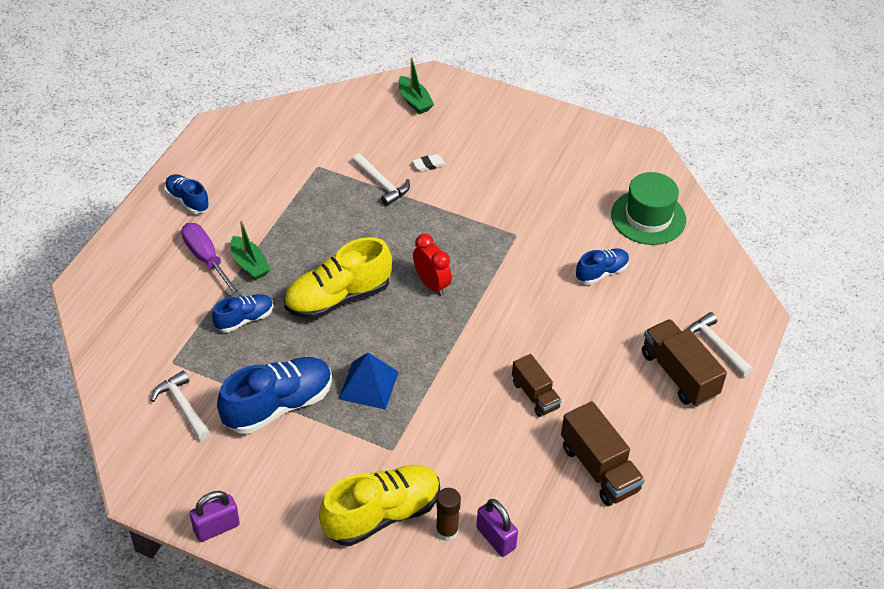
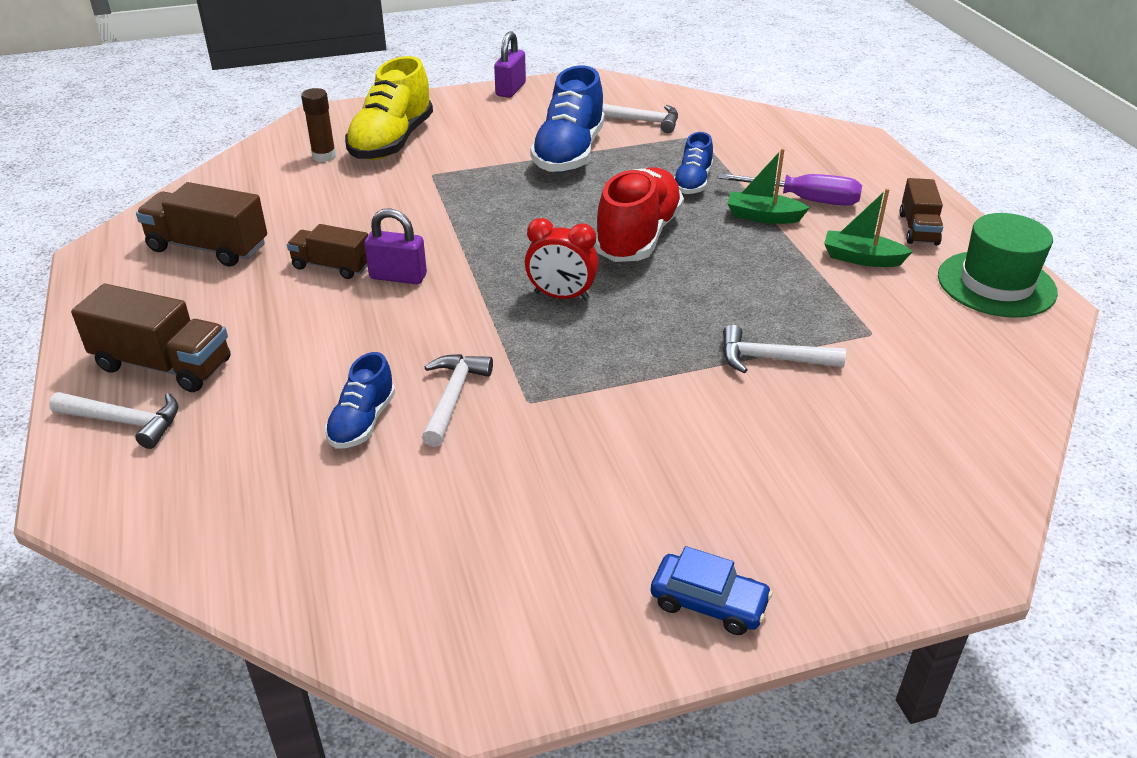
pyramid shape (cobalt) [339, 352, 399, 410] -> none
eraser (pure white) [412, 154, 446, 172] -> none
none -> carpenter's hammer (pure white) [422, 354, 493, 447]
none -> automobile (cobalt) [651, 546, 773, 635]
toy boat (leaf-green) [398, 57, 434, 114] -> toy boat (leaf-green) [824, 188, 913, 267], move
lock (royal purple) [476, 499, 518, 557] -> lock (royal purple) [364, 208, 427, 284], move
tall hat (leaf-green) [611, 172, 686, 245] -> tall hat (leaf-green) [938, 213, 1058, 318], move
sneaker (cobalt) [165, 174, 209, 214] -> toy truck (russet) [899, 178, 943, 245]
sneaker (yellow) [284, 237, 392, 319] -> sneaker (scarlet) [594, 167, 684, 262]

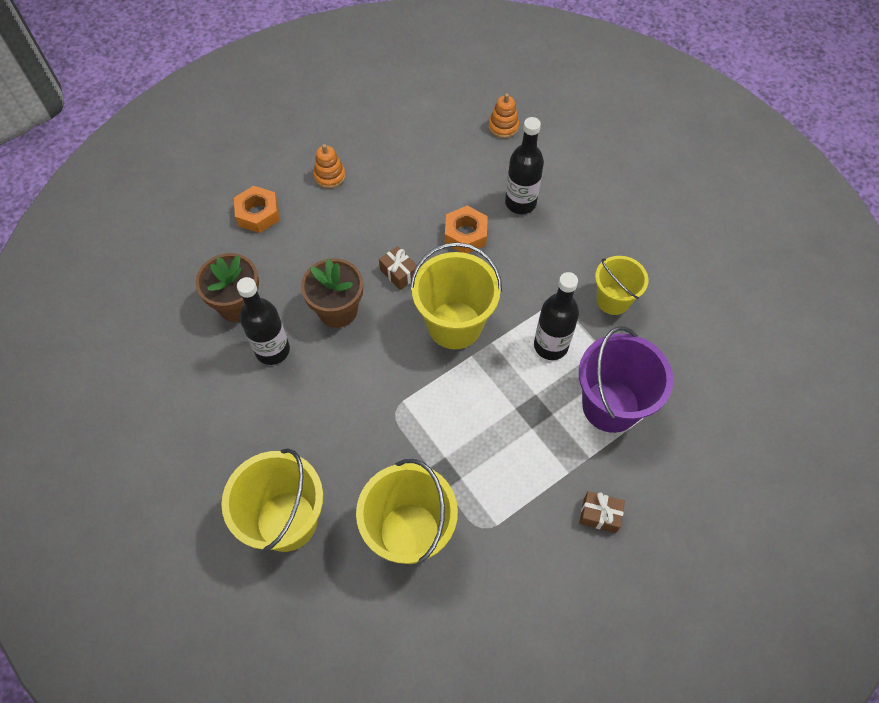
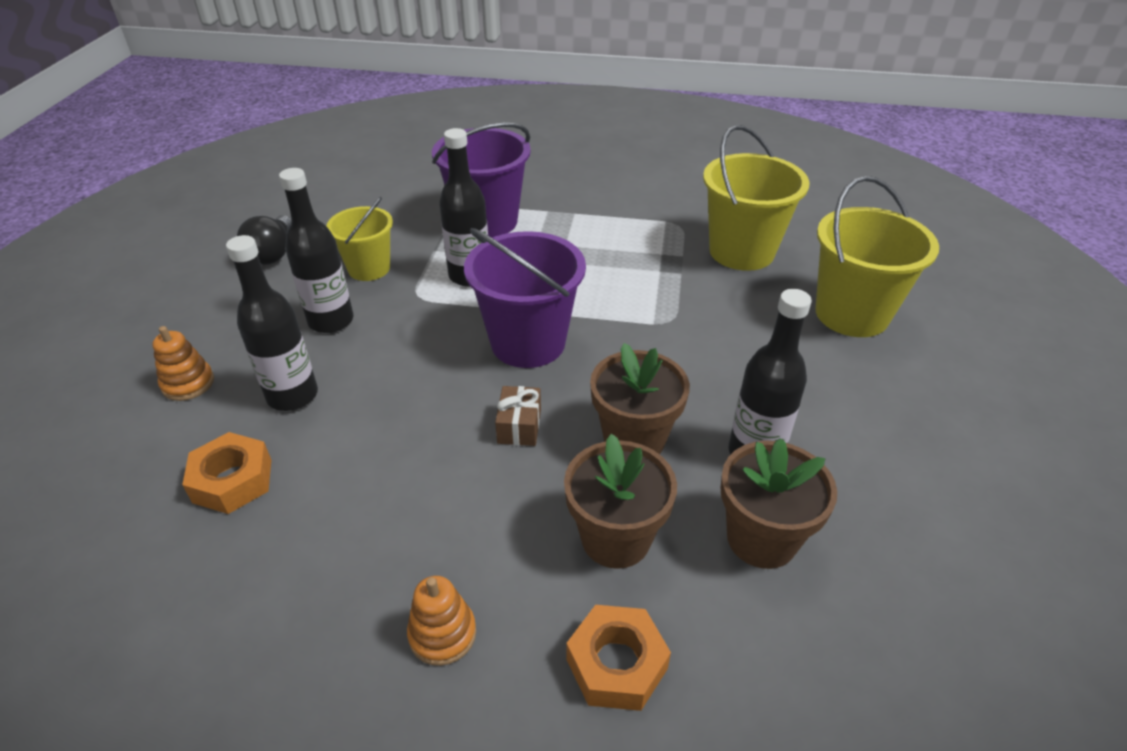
wrapped gift (russet) [579, 491, 625, 533] -> none
none -> bulb (jet-black) [237, 215, 291, 265]
none -> drink bottle (jet-black) [279, 168, 353, 333]
none -> flower pot (russet) [564, 434, 677, 569]
nut (orange-coloured) [445, 206, 488, 253] -> nut (orange-coloured) [182, 432, 271, 514], move
ring stacker (orange-coloured) [489, 93, 519, 138] -> ring stacker (orange-coloured) [152, 326, 214, 401], move
sand bucket (yellow) [410, 242, 502, 349] -> sand bucket (royal purple) [464, 228, 586, 368]

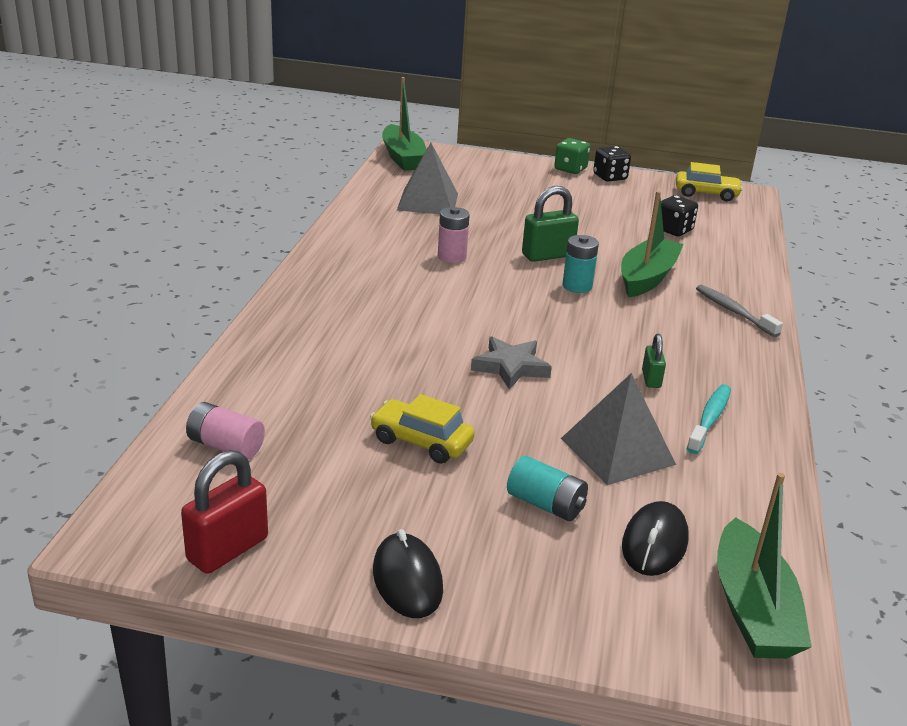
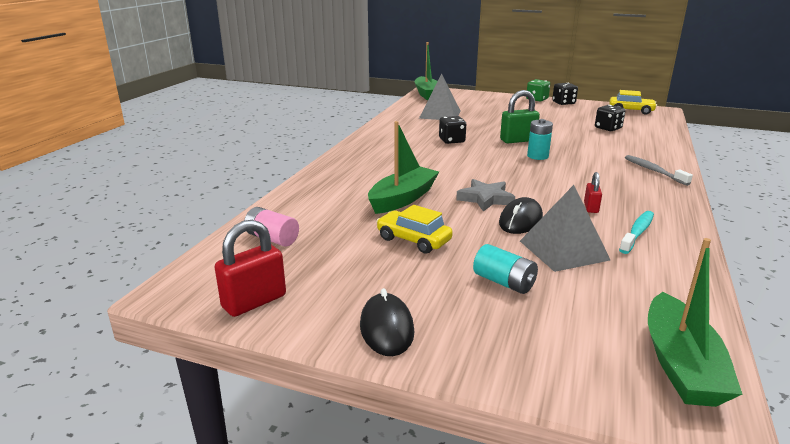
toy boat (leaf-green) [621, 191, 683, 297] -> toy boat (leaf-green) [368, 121, 439, 214], move
PC mouse (jet-black) [622, 501, 689, 576] -> PC mouse (jet-black) [499, 197, 543, 234], move
battery (rosy) [438, 207, 470, 263] -> game die (jet-black) [439, 116, 466, 144]
lock (leaf-green) [642, 334, 666, 388] -> lock (scarlet) [584, 172, 602, 213]

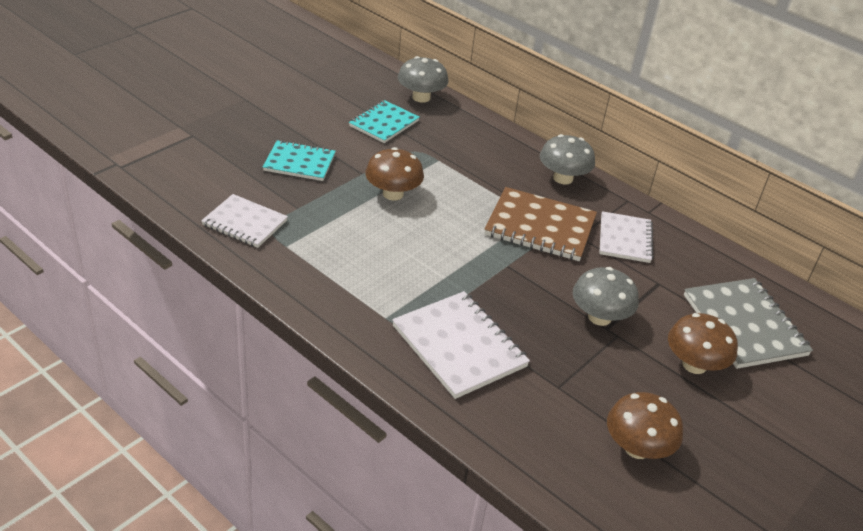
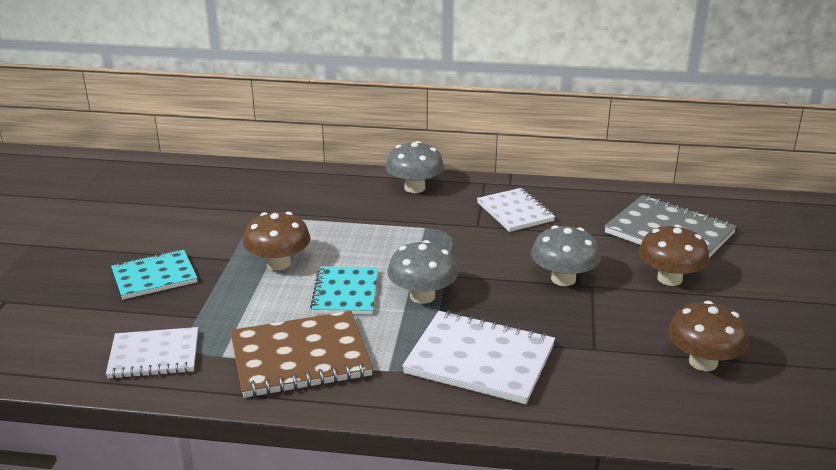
notebook (turquoise) [349, 100, 420, 143] -> notebook (turquoise) [310, 267, 378, 315], move
toadstool (grey) [398, 56, 449, 103] -> toadstool (grey) [387, 240, 458, 304], move
notebook (russet) [484, 187, 597, 261] -> notebook (russet) [230, 311, 373, 398], move

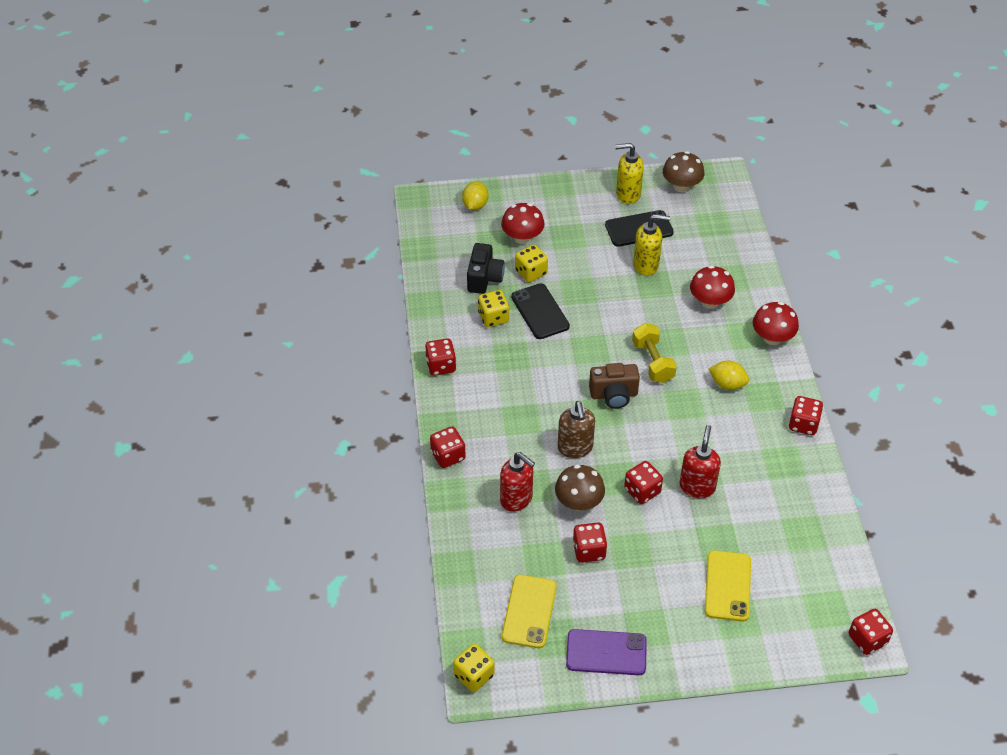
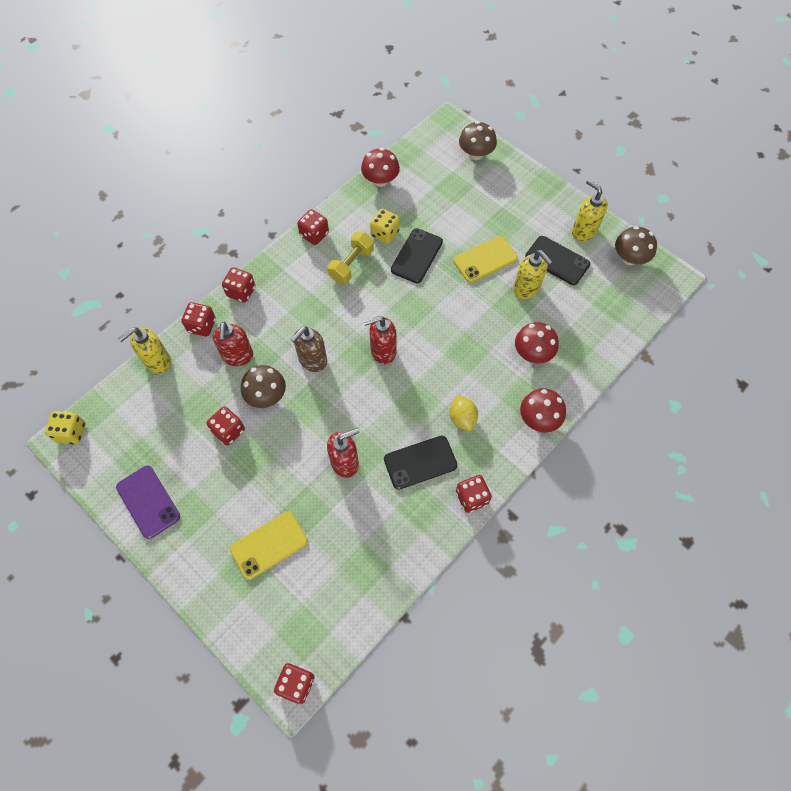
compact camera (jet-black) [467, 243, 505, 294] -> none
game die (yellow) [515, 245, 548, 283] -> none
none -> soap pump (yellow) [118, 327, 171, 374]
none -> phone (jet-black) [384, 436, 457, 490]
toadstool (scarlet) [501, 203, 545, 244] -> toadstool (scarlet) [361, 148, 400, 187], move
phone (yellow) [502, 575, 557, 648] -> phone (yellow) [453, 236, 518, 283], move
game die (scarlet) [624, 461, 663, 504] -> game die (scarlet) [181, 302, 216, 337], move
free weight (yellow) [632, 323, 677, 383] -> free weight (yellow) [327, 232, 374, 284], move
toy lemon (yellow) [462, 182, 489, 210] -> toadstool (russet) [459, 121, 497, 160]
compact camera (russet) [589, 363, 640, 409] -> soap pump (scarlet) [364, 316, 396, 364]

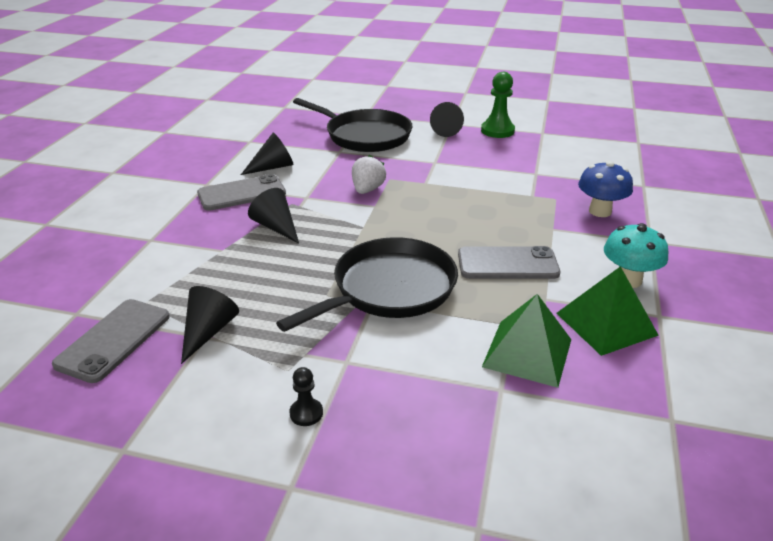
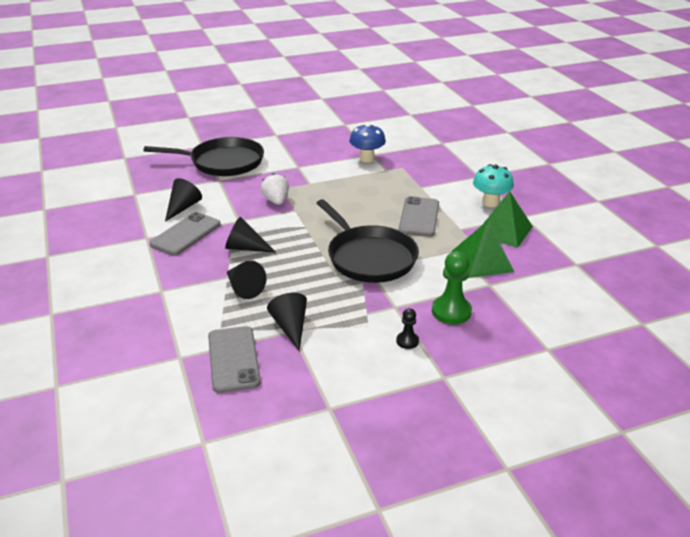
cone (jet-black) [430, 102, 464, 137] -> cone (jet-black) [227, 261, 266, 299], move
pawn (leaf-green) [481, 72, 515, 138] -> pawn (leaf-green) [432, 251, 472, 324], move
toadstool (cobalt) [578, 161, 633, 217] -> toadstool (cobalt) [349, 123, 386, 162], move
pan (jet-black) [276, 237, 458, 332] -> pan (jet-black) [317, 199, 419, 283], 135 degrees clockwise
phone (grey) [458, 246, 560, 279] -> phone (grey) [399, 196, 439, 237], 45 degrees counterclockwise

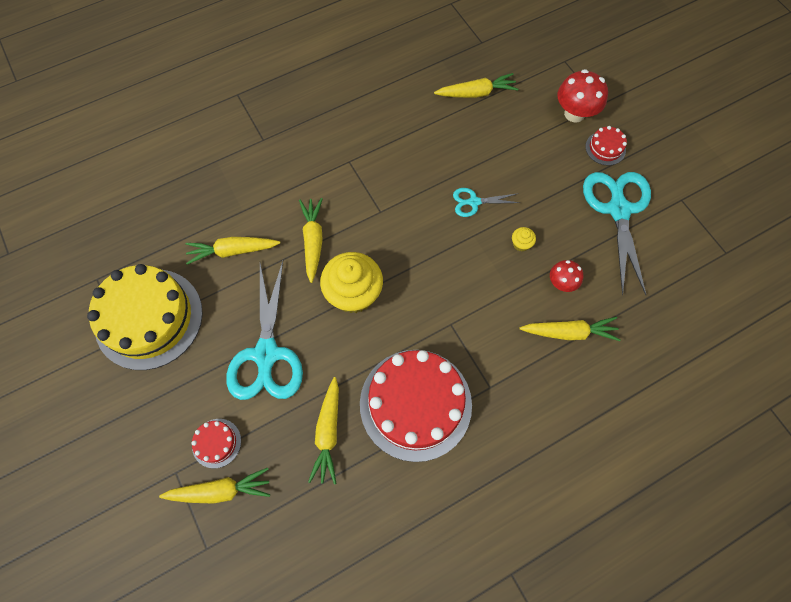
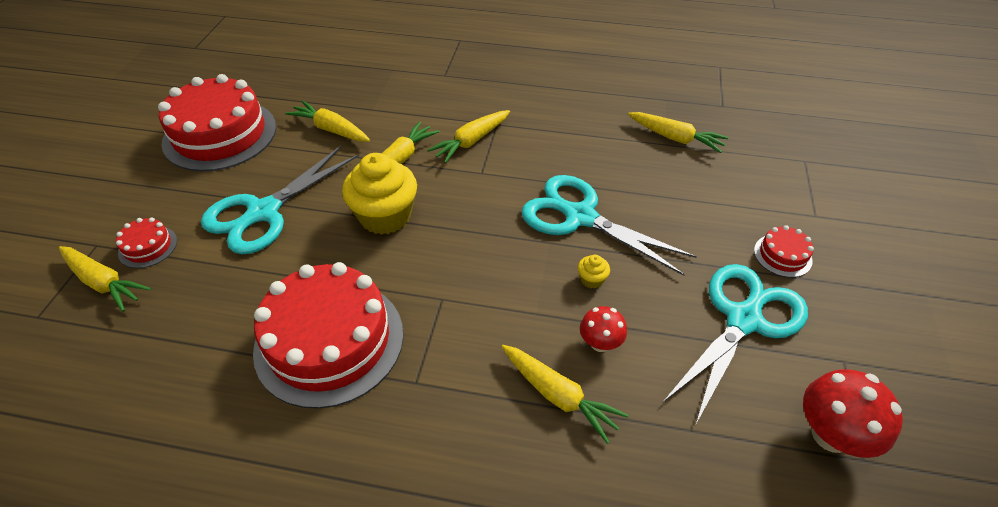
toy carrot (yellow) [308, 377, 339, 485] -> toy carrot (yellow) [427, 110, 510, 163], move
toadstool (scarlet) [557, 69, 608, 123] -> toadstool (scarlet) [803, 369, 903, 458], move
gateau (yellow) [87, 264, 203, 370] -> gateau (scarlet) [158, 74, 276, 171]
pair of scissors (turquoise) [453, 188, 520, 217] -> pair of scissors (turquoise) [521, 175, 697, 276], x2.04

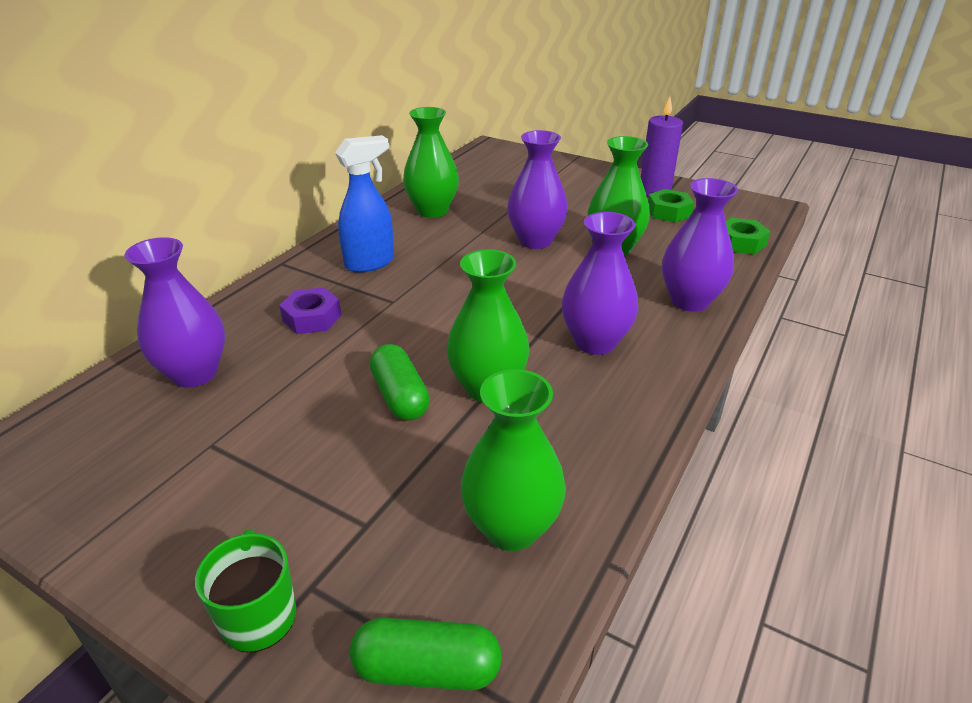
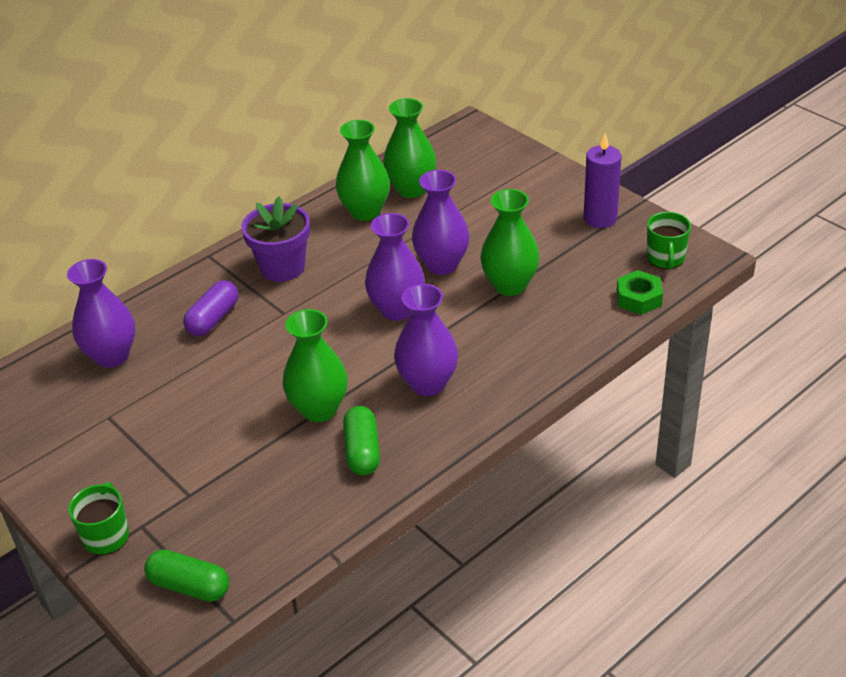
nut (leaf-green) [648, 189, 694, 223] -> none
none -> coffee mug (leaf-green) [647, 212, 691, 270]
pill (leaf-green) [370, 344, 430, 421] -> pill (leaf-green) [343, 406, 380, 475], move
tall vase (leaf-green) [461, 369, 566, 551] -> tall vase (leaf-green) [383, 98, 436, 198], move
tall vase (royal purple) [662, 178, 738, 312] -> tall vase (royal purple) [365, 213, 425, 321], move
nut (royal purple) [279, 287, 341, 334] -> pill (royal purple) [183, 280, 238, 336]
sprayer (cobalt) [335, 135, 394, 273] -> flower pot (royal purple) [241, 197, 310, 282]

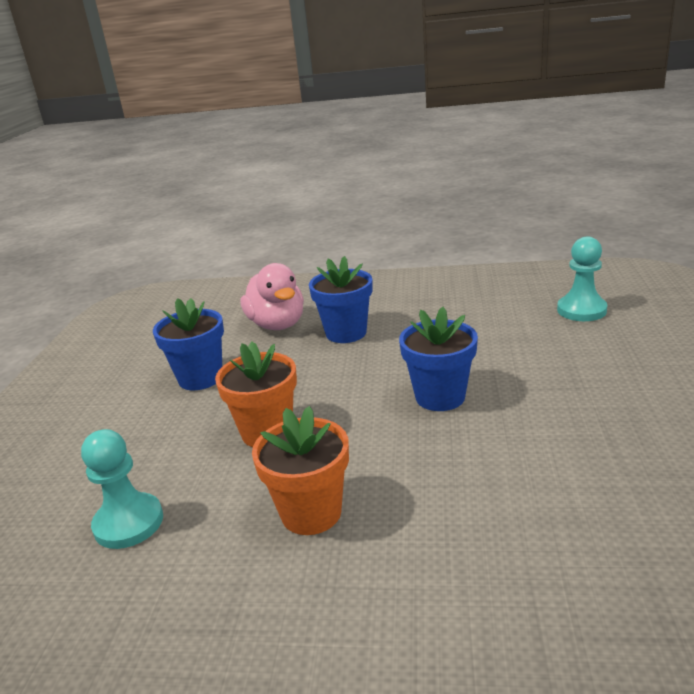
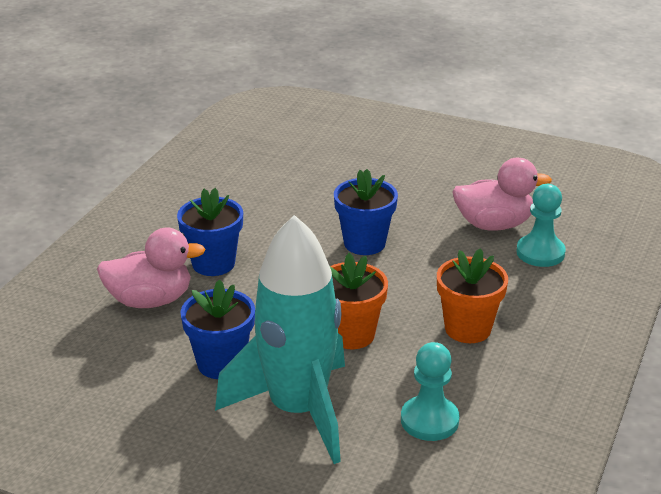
none -> rocket (turquoise) [215, 215, 345, 464]
none -> rubber duck (rosy) [452, 158, 552, 231]
pawn (turquoise) [557, 237, 607, 321] -> pawn (turquoise) [516, 184, 566, 267], move

